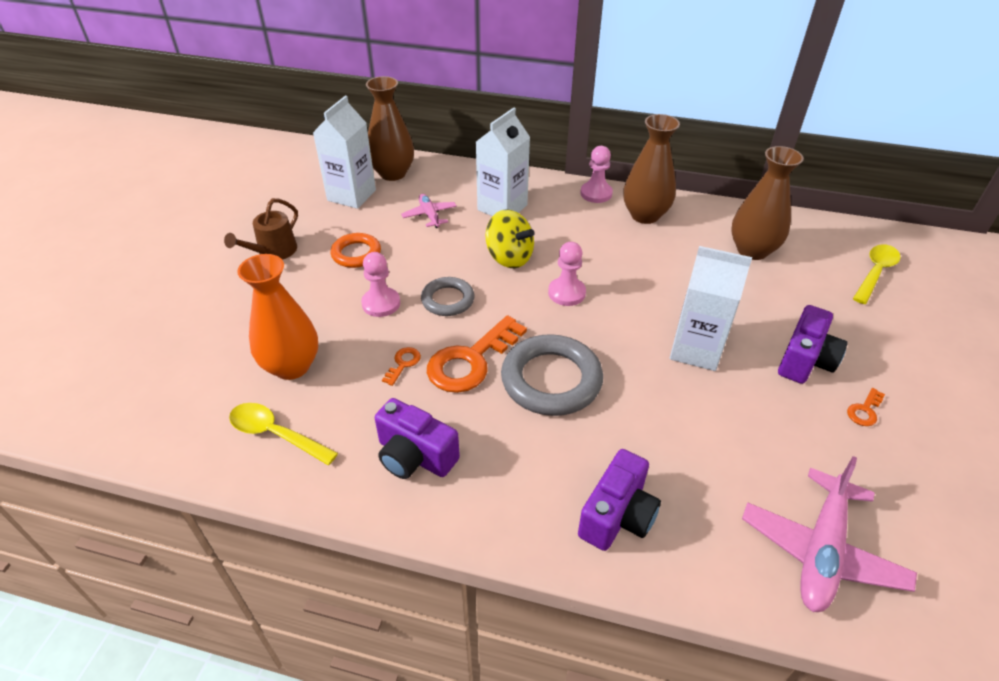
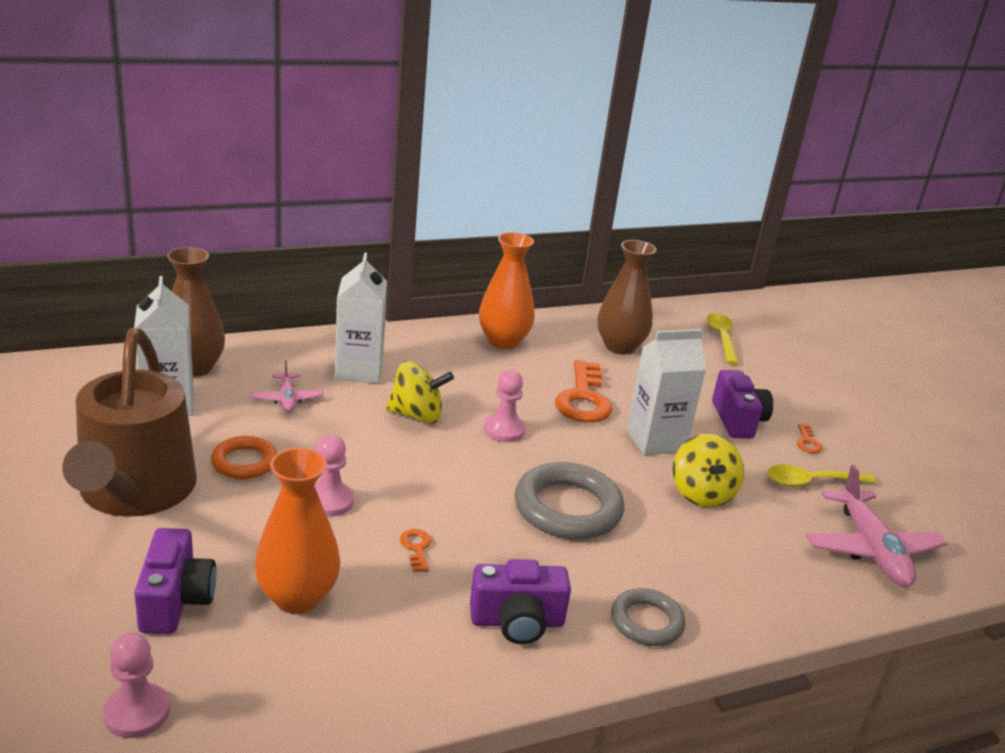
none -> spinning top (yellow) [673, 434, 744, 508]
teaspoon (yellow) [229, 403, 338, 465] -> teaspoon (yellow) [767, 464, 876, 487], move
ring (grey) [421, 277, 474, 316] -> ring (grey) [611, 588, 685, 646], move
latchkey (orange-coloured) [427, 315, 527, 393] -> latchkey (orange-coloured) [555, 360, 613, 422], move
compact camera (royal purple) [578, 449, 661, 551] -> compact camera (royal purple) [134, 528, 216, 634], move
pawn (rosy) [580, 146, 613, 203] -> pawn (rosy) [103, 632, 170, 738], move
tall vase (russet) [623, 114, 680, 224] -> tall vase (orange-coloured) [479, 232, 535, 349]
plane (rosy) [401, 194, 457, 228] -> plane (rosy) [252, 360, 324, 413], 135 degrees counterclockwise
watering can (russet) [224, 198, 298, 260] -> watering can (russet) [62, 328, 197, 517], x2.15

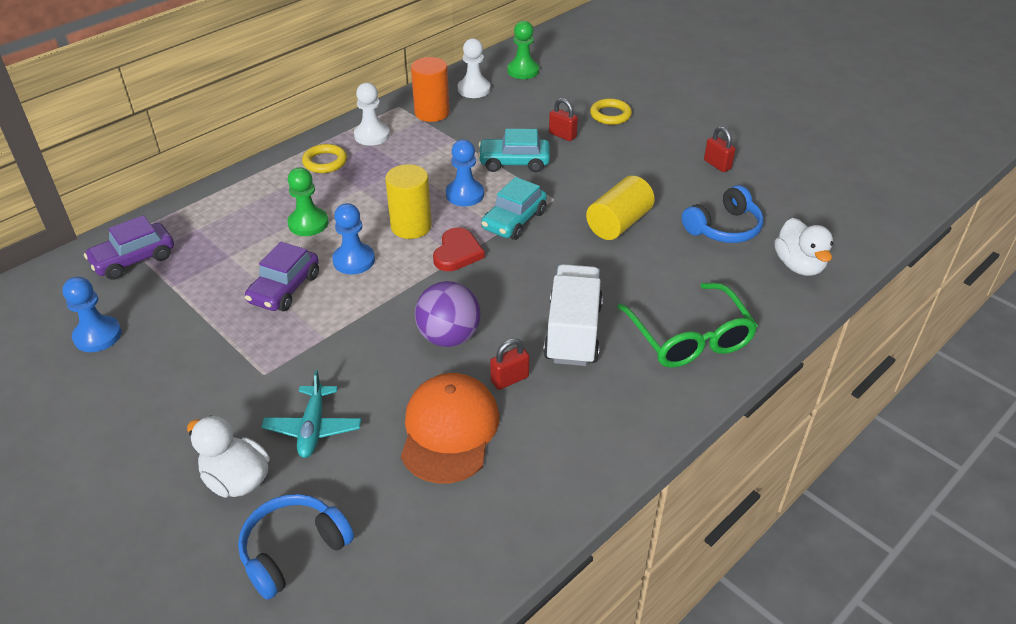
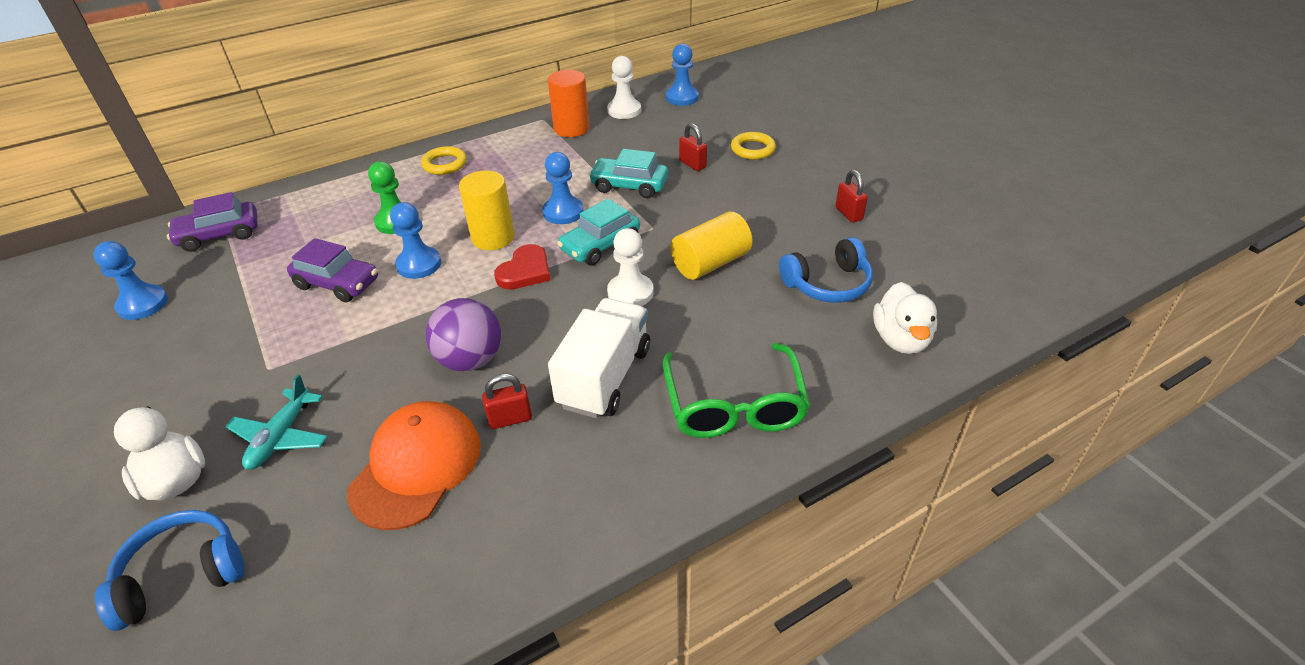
pawn (pure white) [354, 83, 390, 146] -> pawn (pure white) [607, 228, 654, 306], move
pawn (leaf-green) [507, 21, 539, 79] -> pawn (cobalt) [666, 43, 699, 106]
automobile (royal purple) [245, 242, 319, 311] -> automobile (royal purple) [287, 238, 378, 302], 105 degrees counterclockwise

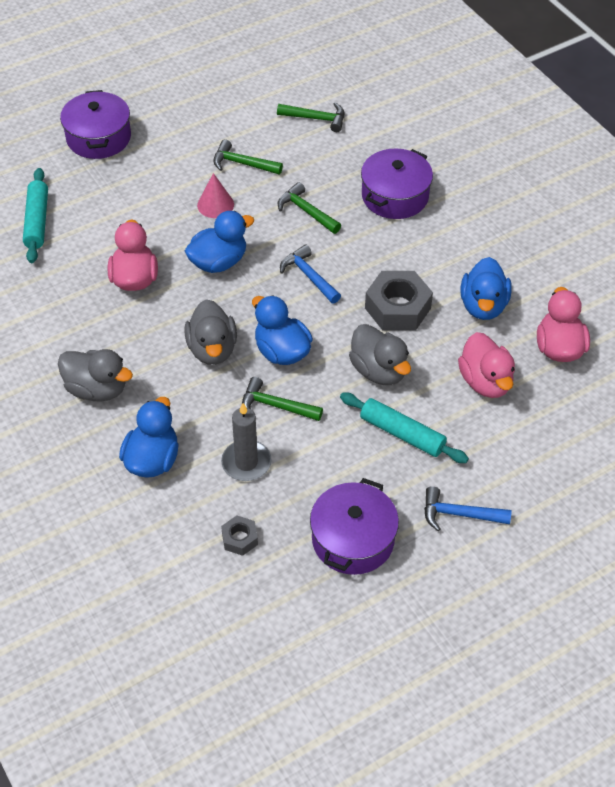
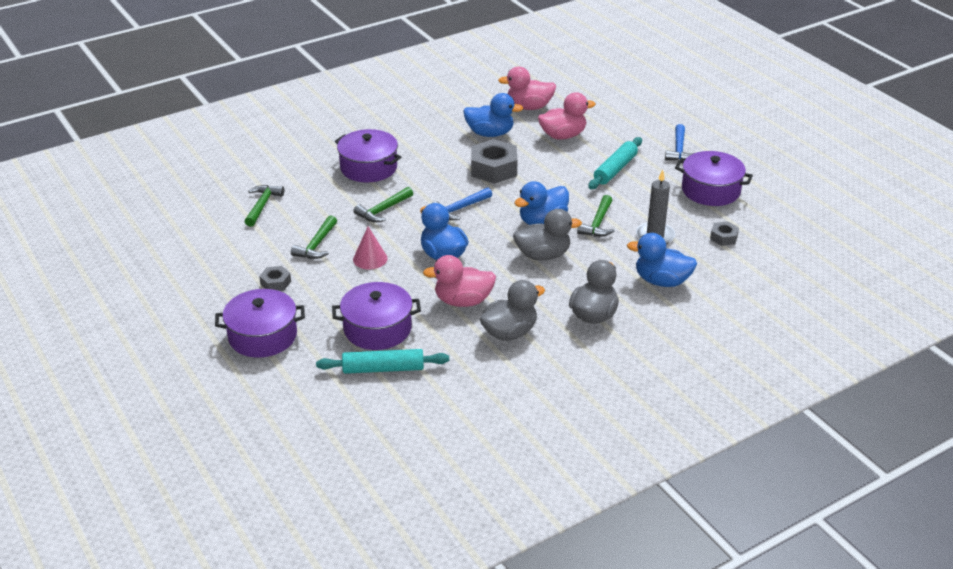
none -> nut (grey) [259, 266, 291, 291]
none -> pot (royal purple) [332, 282, 421, 350]
rubber duck (grey) [349, 324, 411, 385] -> rubber duck (grey) [480, 280, 545, 341], move

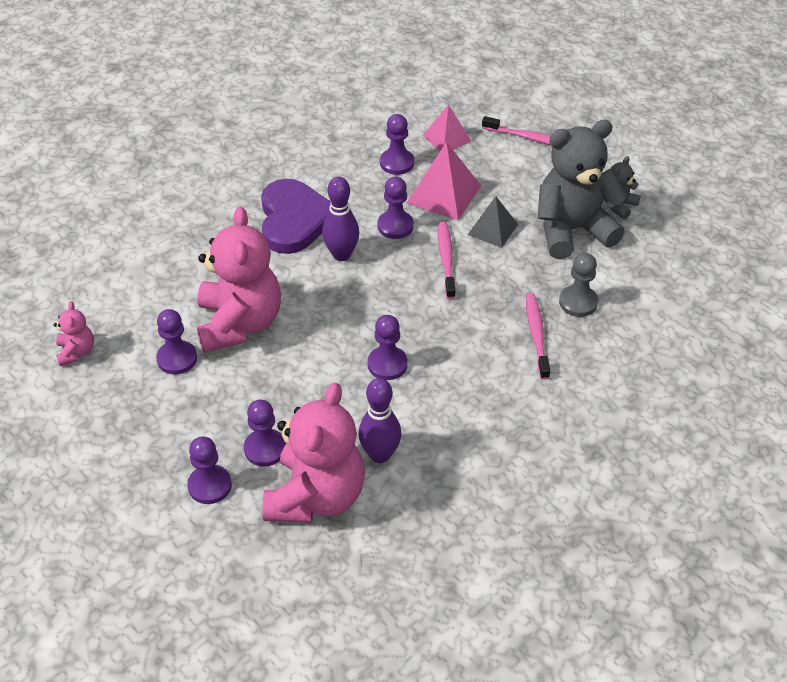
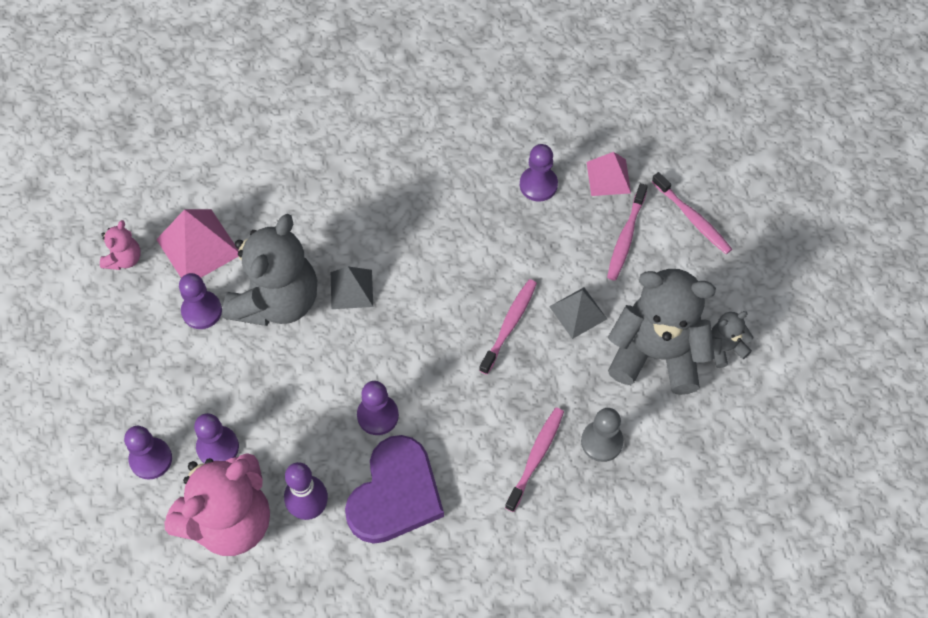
bowling pin (royal purple) [322, 177, 359, 261] -> none
pawn (royal purple) [377, 177, 414, 239] -> none
none -> pyramid shape (grey) [331, 266, 373, 309]
none -> dental brush (rosy) [607, 183, 648, 281]
heart shape (royal purple) [261, 179, 331, 254] -> heart shape (royal purple) [345, 435, 444, 544], move
pyramid shape (rosy) [407, 142, 481, 221] -> pyramid shape (rosy) [156, 209, 239, 278], move
teddy bear (rosy) [197, 206, 281, 353] -> teddy bear (grey) [222, 214, 317, 326]

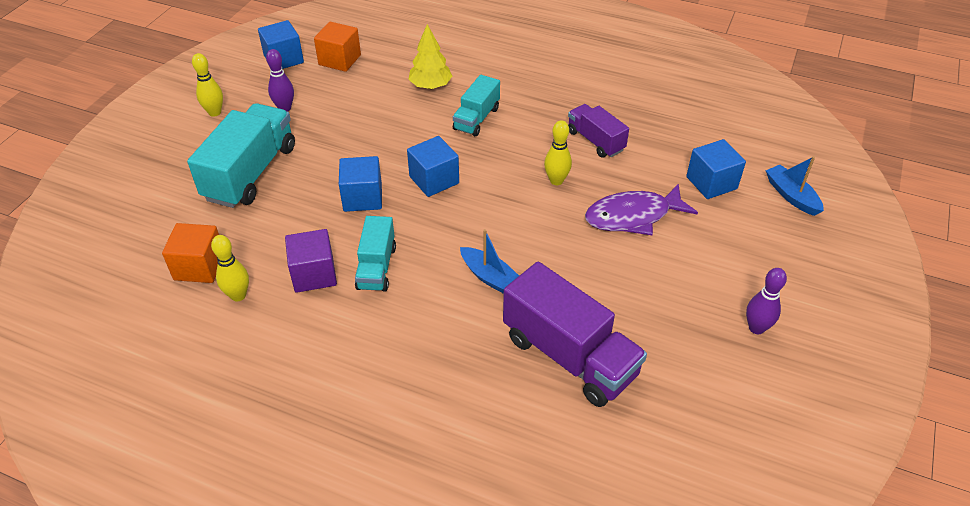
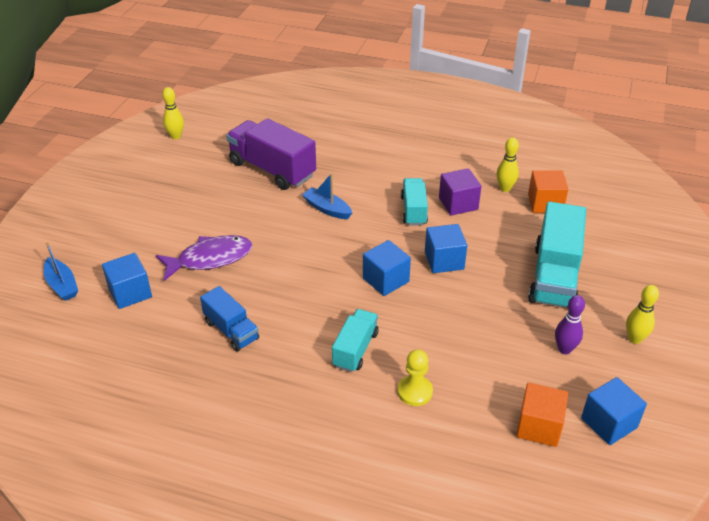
bowling pin (royal purple) [746, 268, 787, 334] -> none
bowling pin (yellow) [544, 120, 572, 185] -> bowling pin (yellow) [163, 87, 184, 140], move
tree (yellow) [408, 24, 452, 89] -> pawn (yellow) [398, 349, 433, 406]
toy truck (royal purple) [568, 104, 629, 158] -> toy truck (cobalt) [200, 286, 259, 352]

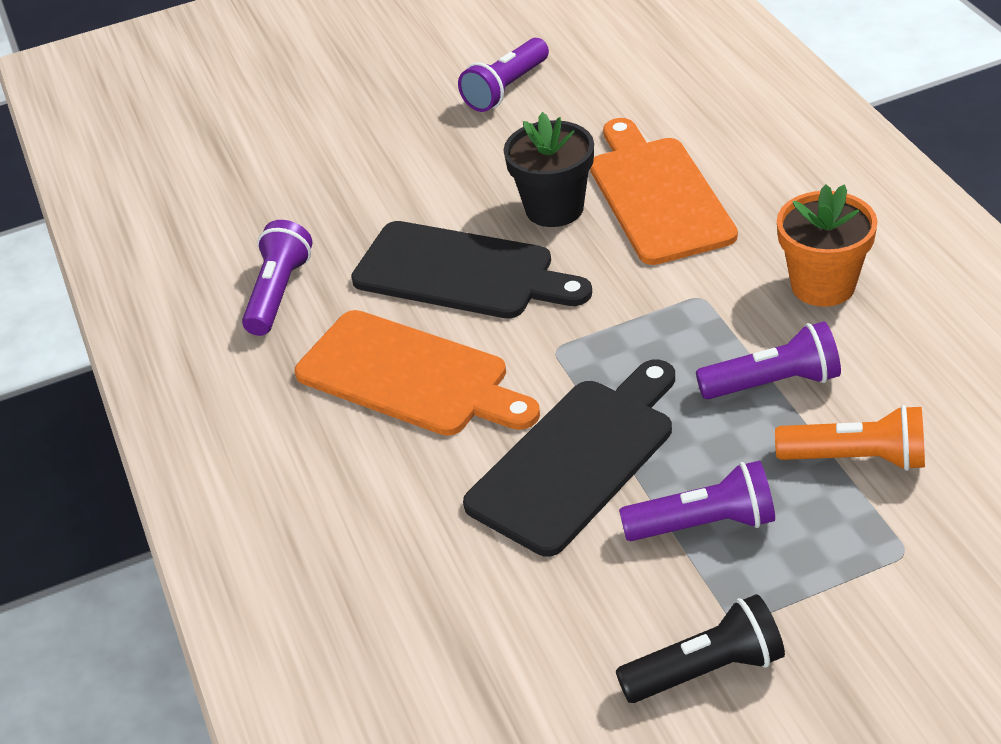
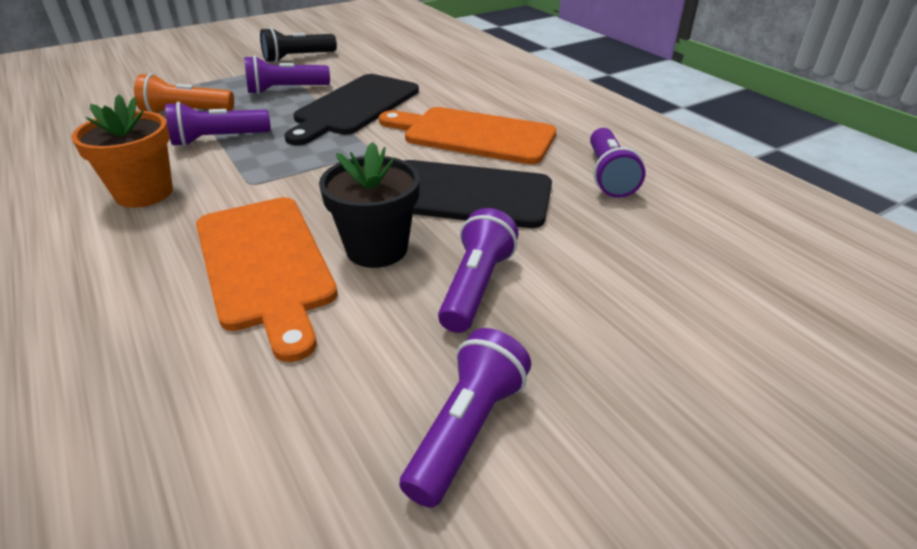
none -> flashlight (royal purple) [438, 208, 518, 333]

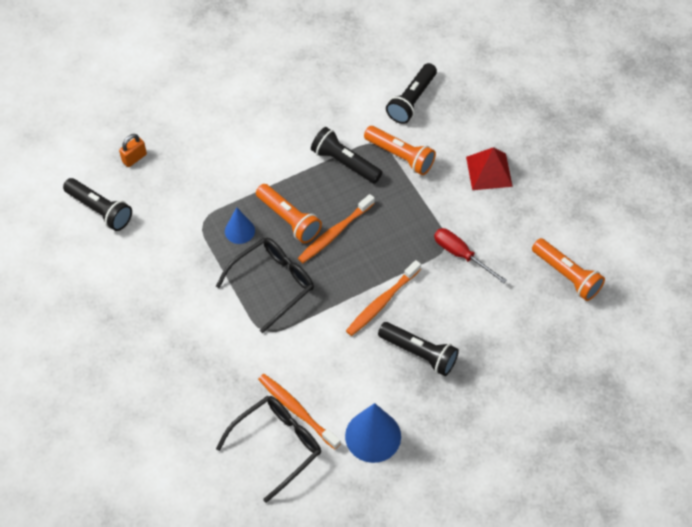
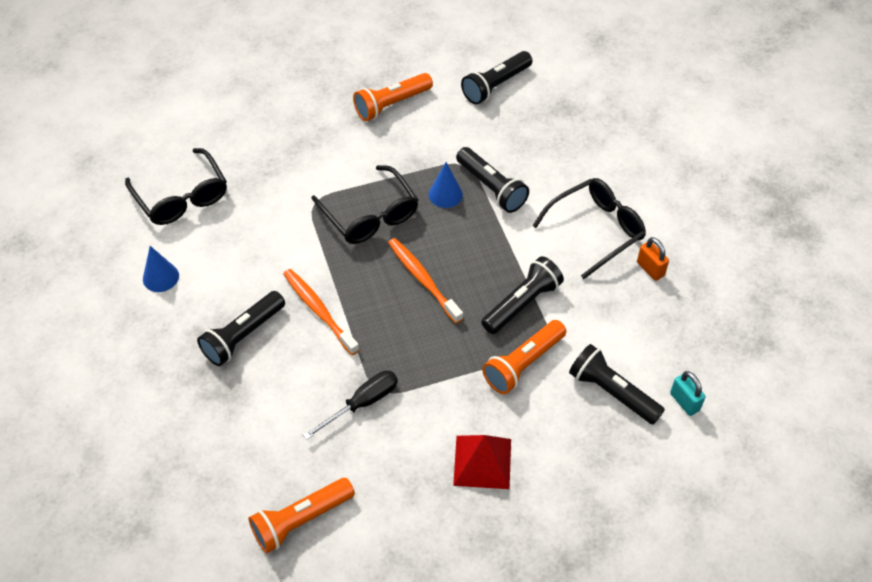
dental brush (orange-coloured) [258, 374, 341, 450] -> none
none -> flashlight (jet-black) [456, 147, 529, 213]
none -> eyeglasses (jet-black) [532, 178, 646, 279]
none -> lock (turquoise) [670, 371, 705, 416]
lock (orange-coloured) [119, 134, 147, 167] -> lock (orange-coloured) [637, 237, 669, 281], move
flashlight (orange-coloured) [256, 184, 322, 243] -> flashlight (orange-coloured) [353, 73, 433, 121], move
flat screwdriver (scarlet) [434, 228, 507, 284] -> flat screwdriver (jet-black) [303, 370, 398, 440]
cone (cobalt) [345, 403, 401, 463] -> cone (cobalt) [143, 246, 179, 292], x0.59

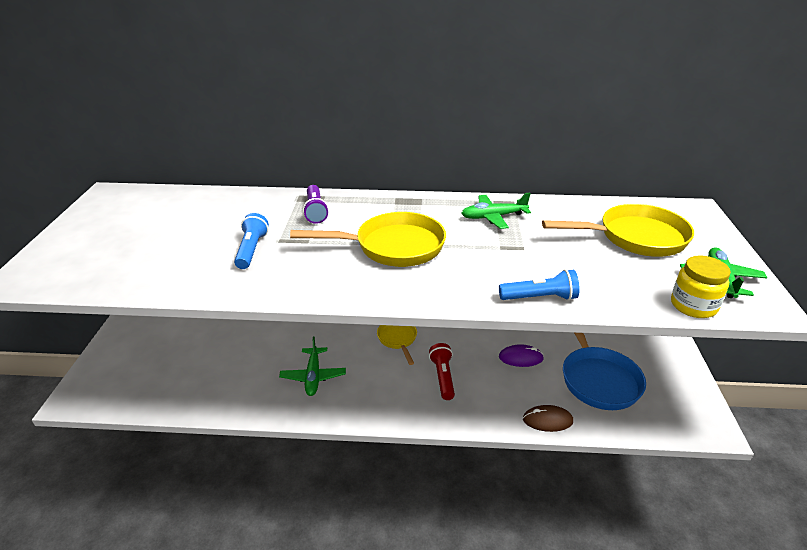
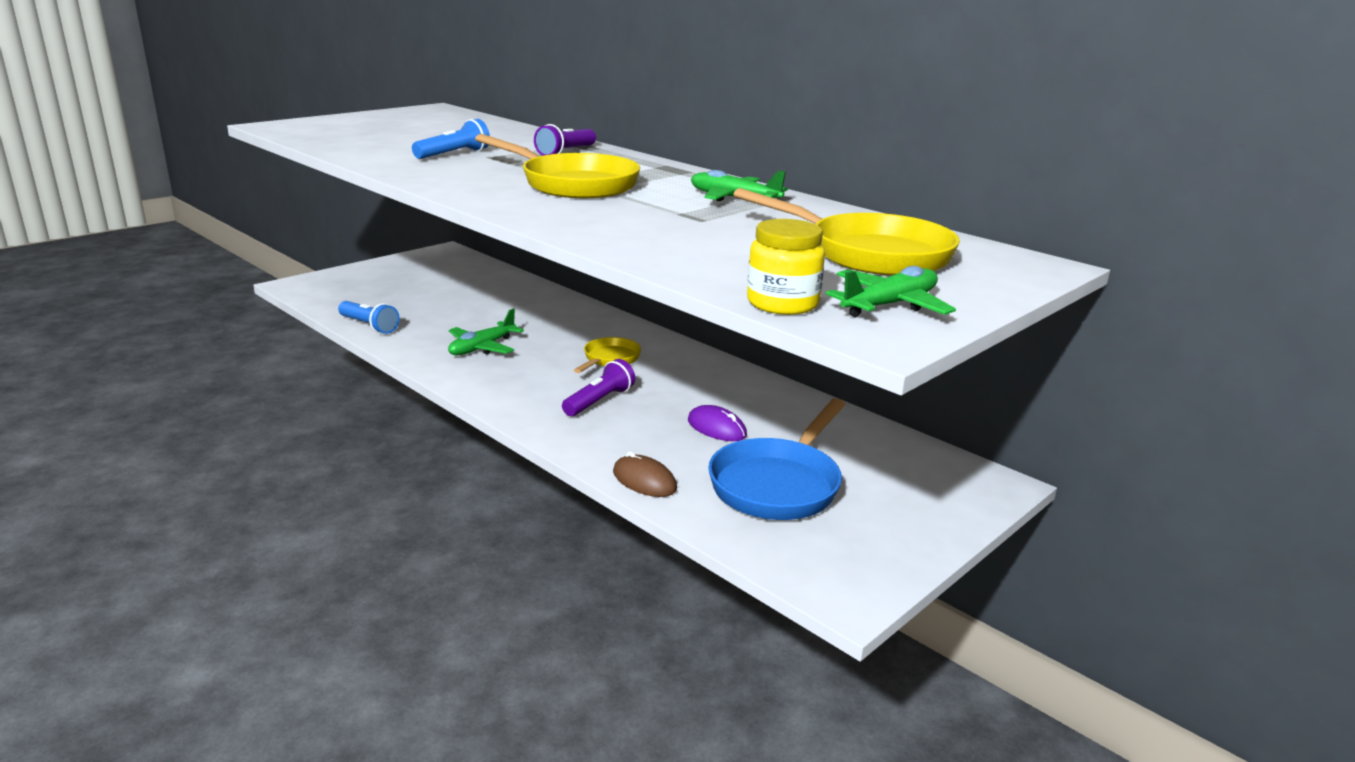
flashlight (cobalt) [499, 269, 580, 300] -> flashlight (cobalt) [338, 301, 400, 334], move
flashlight (scarlet) [429, 343, 455, 400] -> flashlight (royal purple) [562, 359, 635, 416]

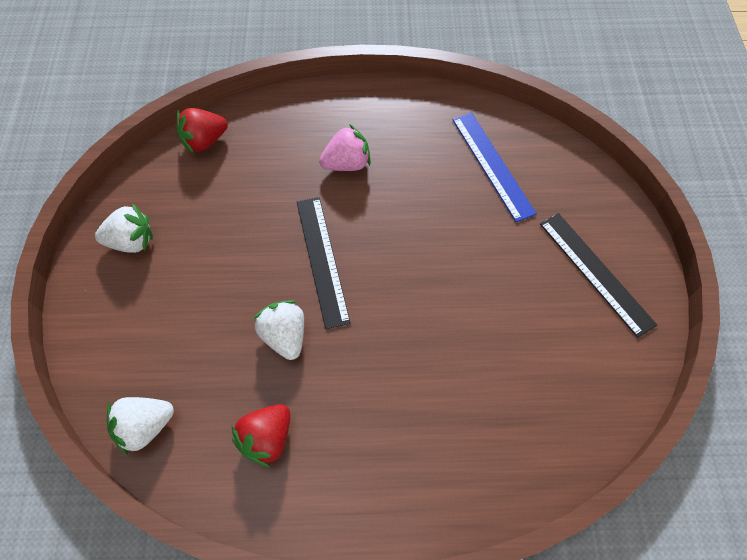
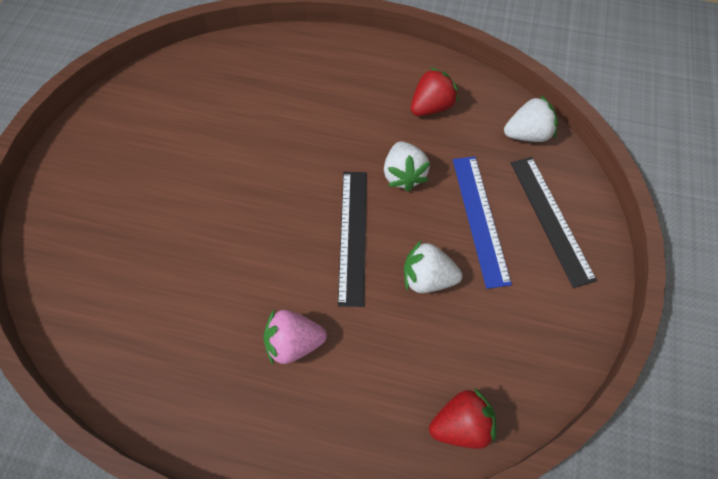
toy strawberry (pure white) [95, 203, 153, 253] -> toy strawberry (pure white) [404, 241, 462, 293], move
straightedge (cobalt) [452, 113, 537, 222] -> straightedge (cobalt) [453, 156, 512, 289], move
straightedge (jet-black) [540, 213, 657, 338] -> straightedge (jet-black) [511, 157, 597, 288], move

